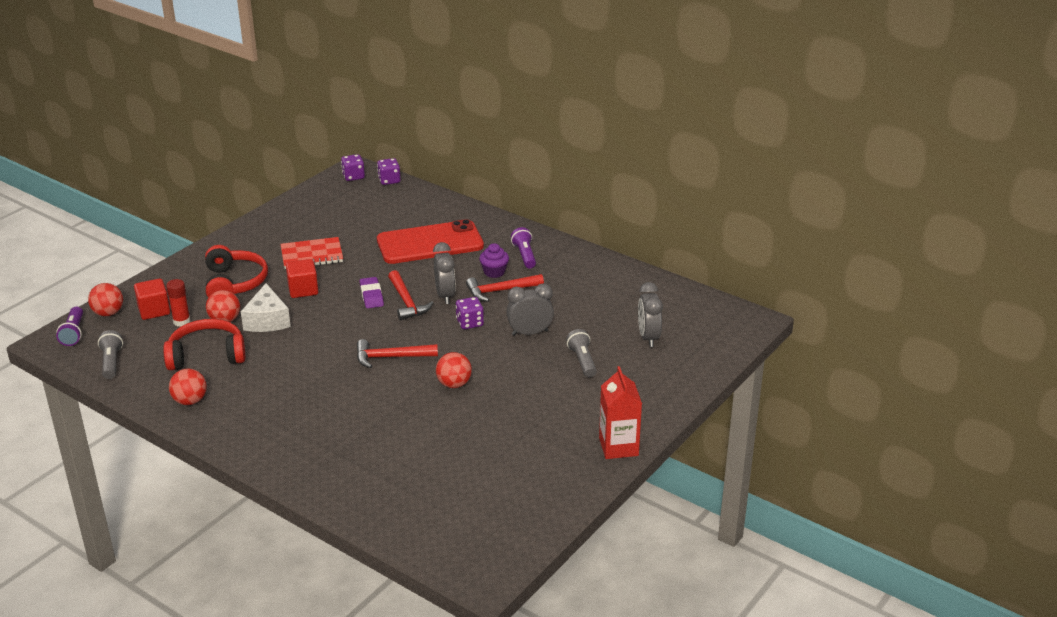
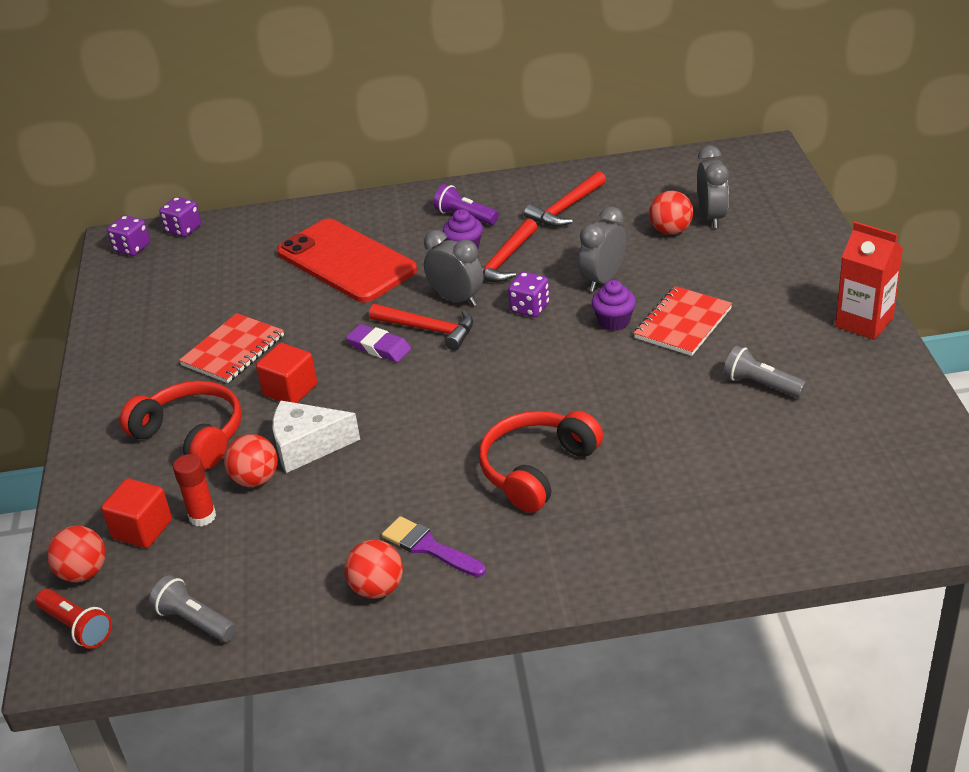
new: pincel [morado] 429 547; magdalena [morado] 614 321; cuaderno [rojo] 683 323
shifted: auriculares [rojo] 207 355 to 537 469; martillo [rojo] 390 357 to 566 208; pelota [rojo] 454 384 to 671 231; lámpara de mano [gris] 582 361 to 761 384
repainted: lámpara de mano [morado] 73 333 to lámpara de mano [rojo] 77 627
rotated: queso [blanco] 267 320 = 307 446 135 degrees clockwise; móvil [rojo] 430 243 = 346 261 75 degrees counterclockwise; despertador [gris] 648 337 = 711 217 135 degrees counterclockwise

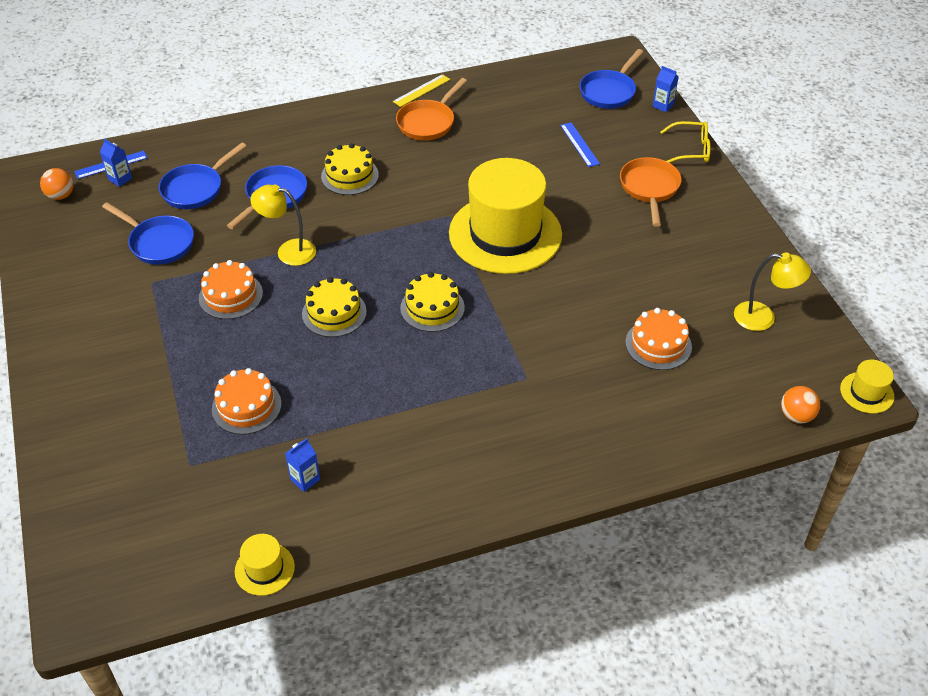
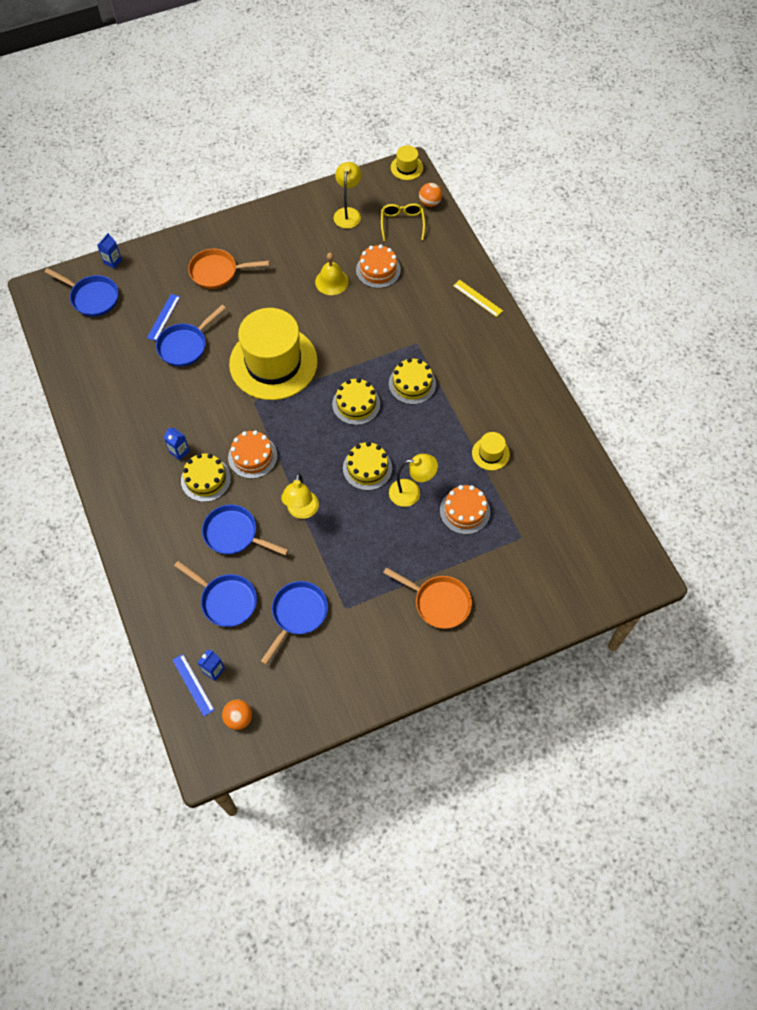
new: sartén [azul] 185 345; campana [amarillo] 331 281; tarta [amarillo] 412 384; lámpara [amarillo] 411 492
shifted: cartón de leche [azul] 305 479 to 179 451; tarta [naranja] 230 295 to 252 456; gafas [amarillo] 690 150 to 402 223; sartén [naranja] 428 122 to 438 602; regla [amarillo] 421 90 to 477 298; sombrero [amarillo] 264 569 to 490 453
rotated: regla [azul] 579 144 = 163 317 45 degrees counterclockwise

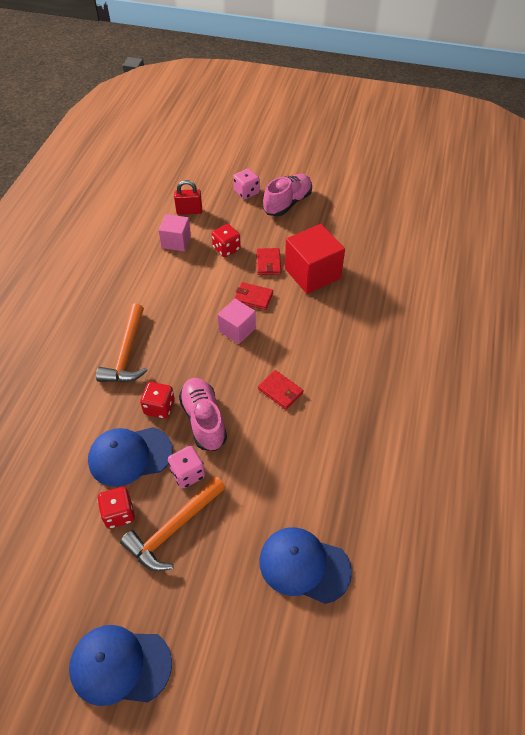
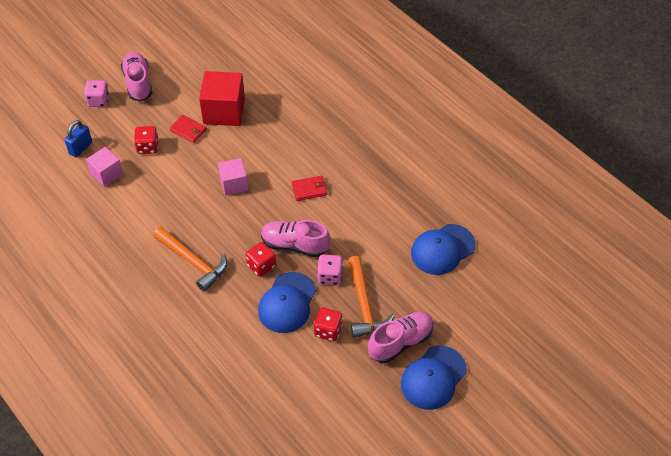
gone: cartera [rojo] 253 297
new: zapato [rosa] 400 342
repainted: candado [rojo] 189 211 to candado [azul] 81 148

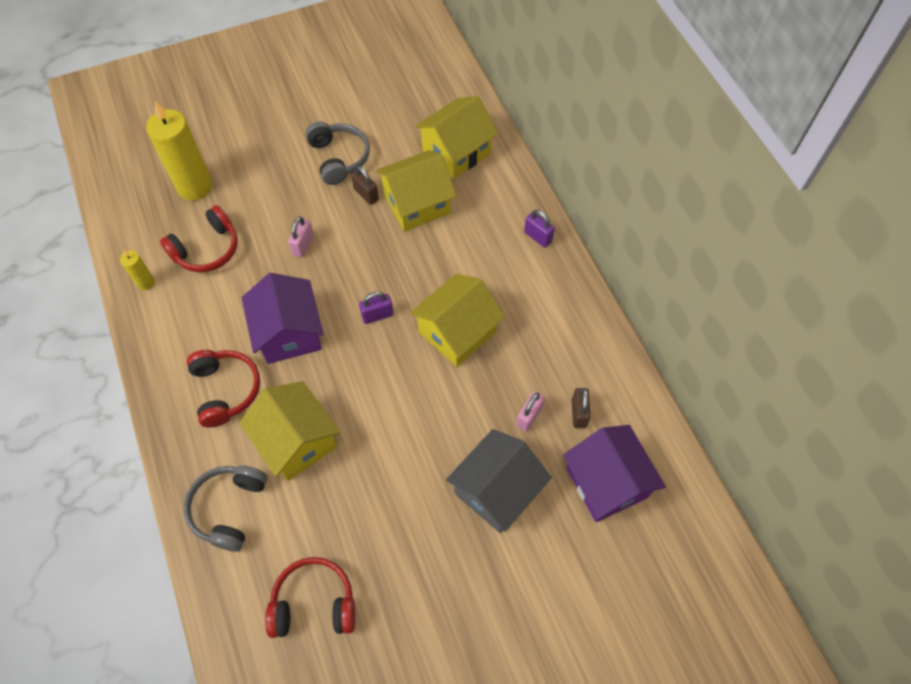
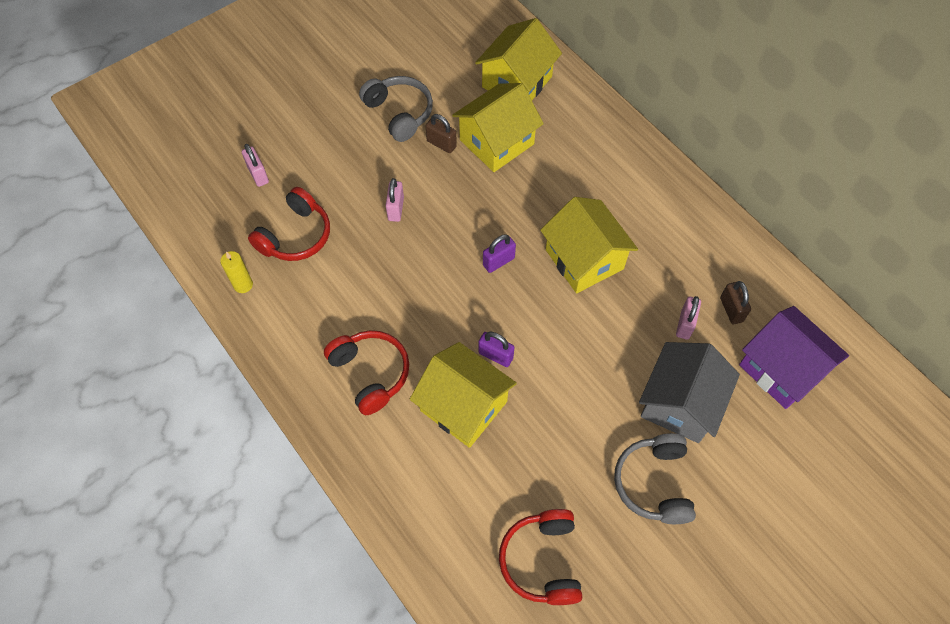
gone: casa [morado] 289 333
shifted: candado [morado] 538 237 to 495 355; auriculares [gris] 229 508 to 654 483
swapped: vela [amarillo] 195 187 to candado [rosa] 258 174
rotated: auriculares [rojo] 314 603 = 542 561 75 degrees counterclockwise; casa [amarillo] 457 332 = 584 259 60 degrees counterclockwise

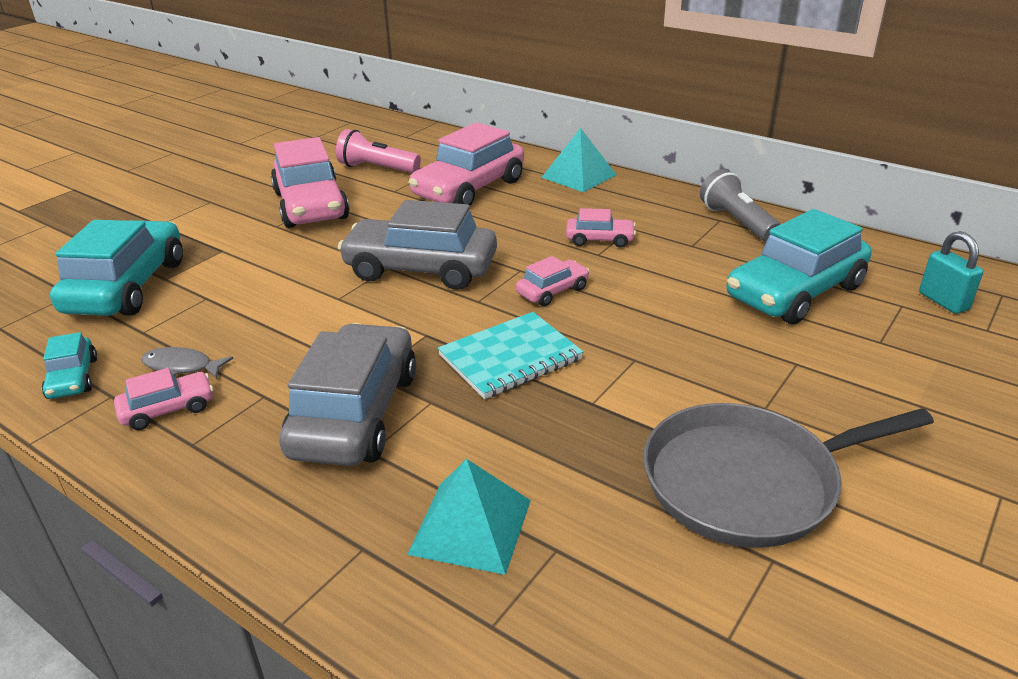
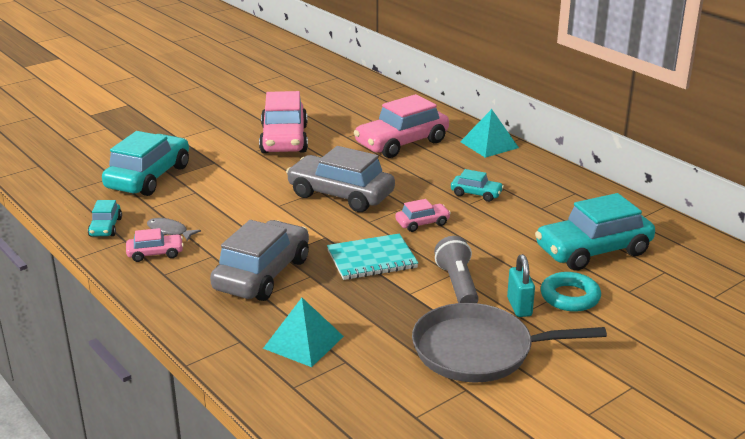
gone: lámpara de mano [rosa] 377 168
new: anillo [turquesa] 570 297
shifted: lámpara de mano [gris] 737 222 to 457 285; candado [turquesa] 943 301 to 519 307
repainted: coche [rosa] 600 239 to coche [turquesa] 476 194

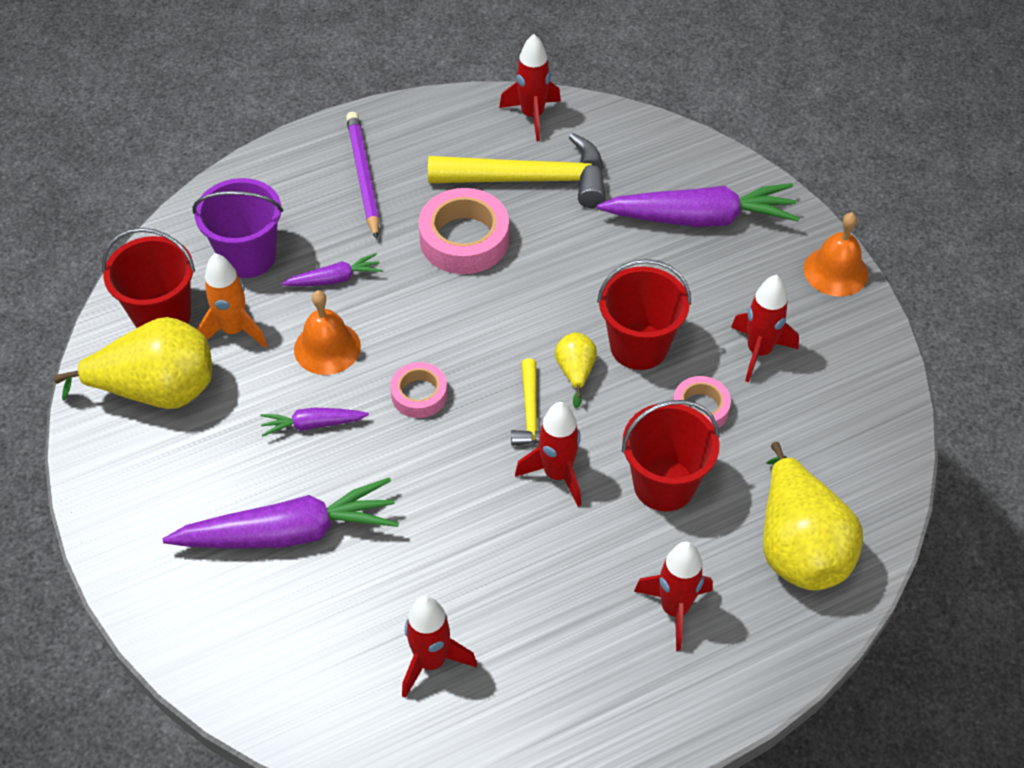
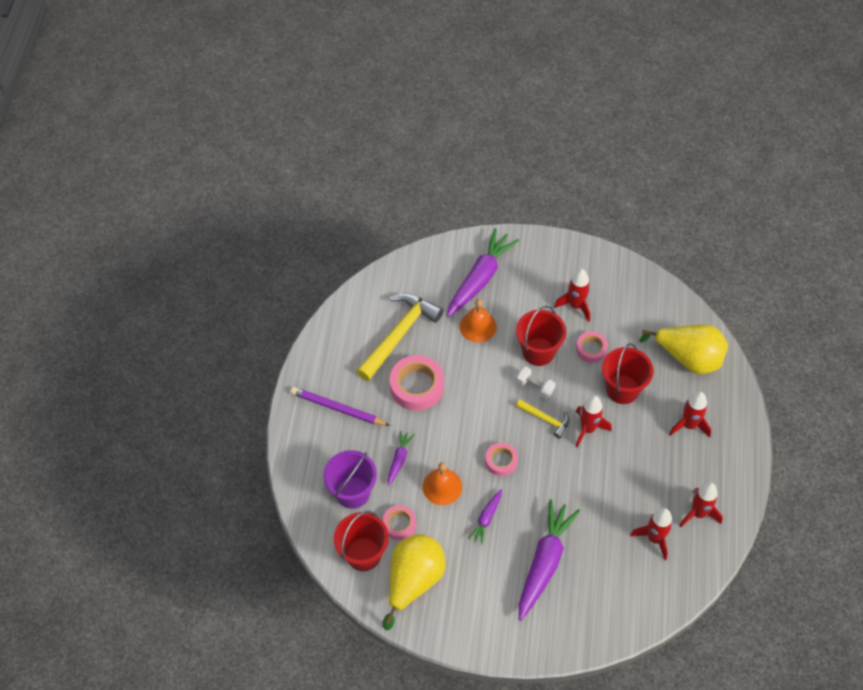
shifted: campana [naranja] 835 271 to 478 326; cohete [rojo] 532 116 to 698 513
swapped: cohete [naranja] 234 330 to cinta adhesiva [rosa] 399 524; pera [amarillo] 575 372 to mancuerna [blanco] 535 387

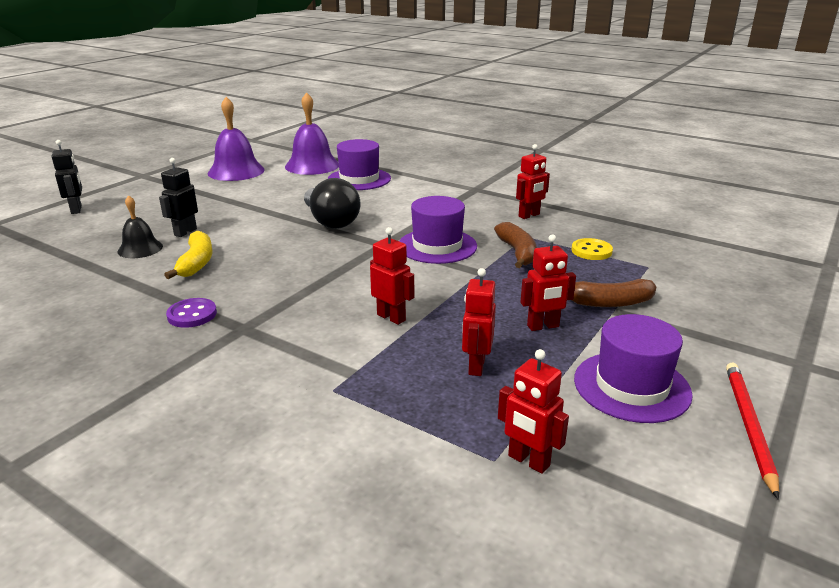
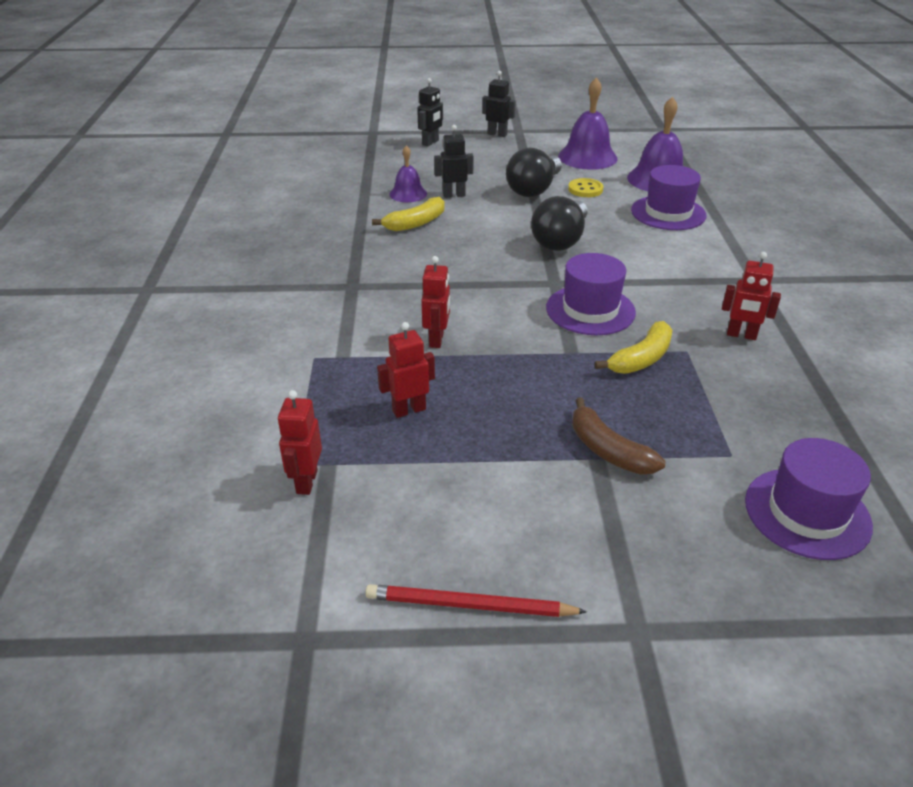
gone: botón [morado] 192 315; robot [rojo] 543 326
new: robot [negro] 497 134; bombilla [negro] 534 189
shifted: botón [amarillo] 591 251 to 585 189; sombrero [morado] 631 386 to 807 513
repainted: campana [negro] 140 249 to campana [morado] 408 194; plátano [marrón] 517 252 to plátano [amarillo] 641 359
rotated: lápiz [rojo] 748 425 = 469 605 150 degrees counterclockwise

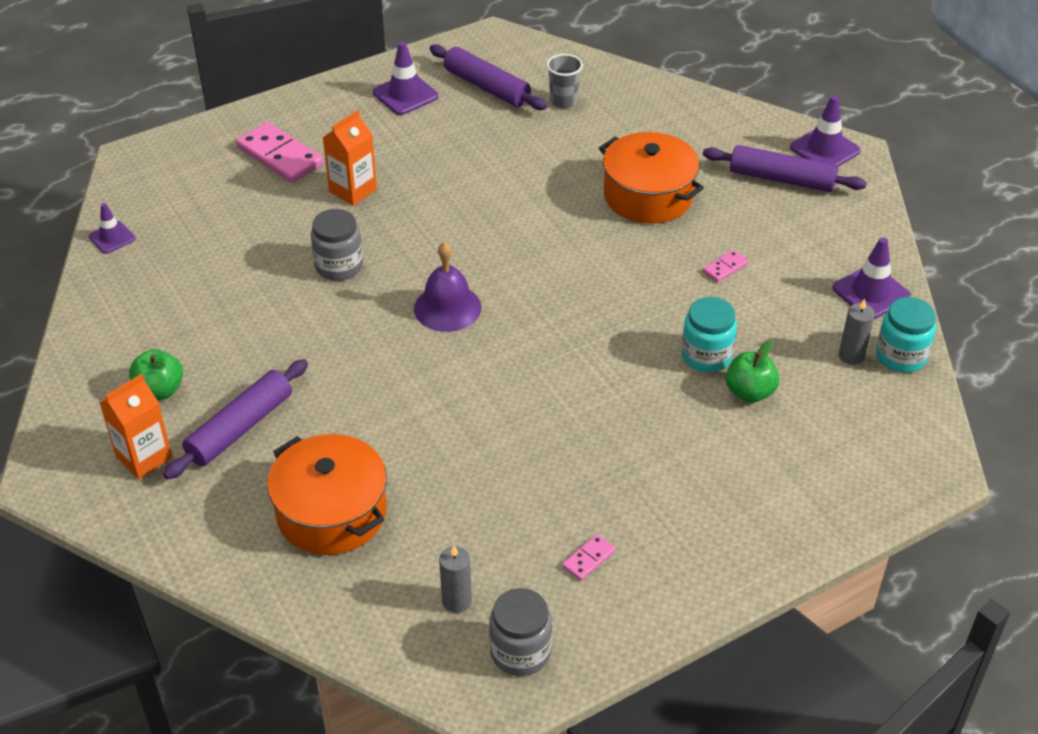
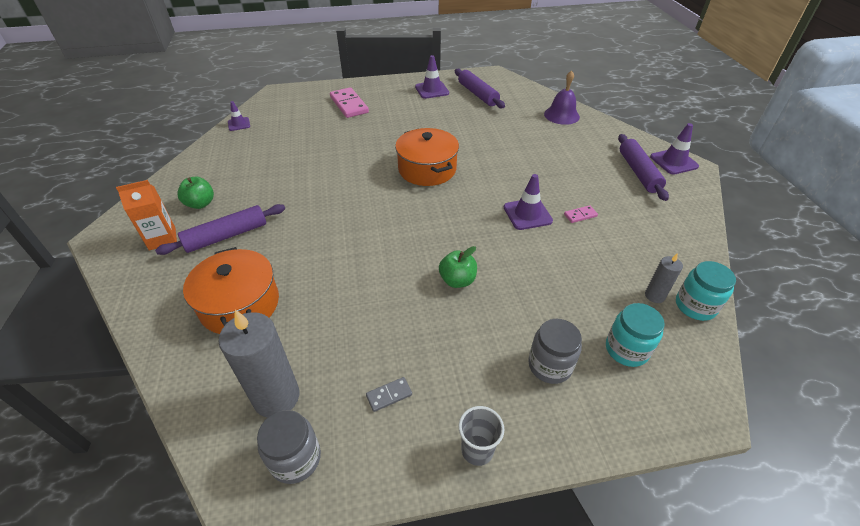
gone: cartón de leche [naranja] 353 190
shifted: olla [naranja] 648 196 to 427 169; manzana [verde] 749 392 to 457 280; vaso [gris] 563 101 to 477 450; cono de tráfico [morado] 871 292 to 527 214; tarro [gris] 339 266 to 550 365; campana [morado] 447 308 to 561 115; tarro [turquesa] 706 356 to 626 349
repainted: ficha de dominó [rosa] 588 559 to ficha de dominó [gris] 389 395
rotated: rodillo [morado] 781 179 = 638 172 45 degrees clockwise
scaled: vela [gris] 456 601 = 276 397 x1.95

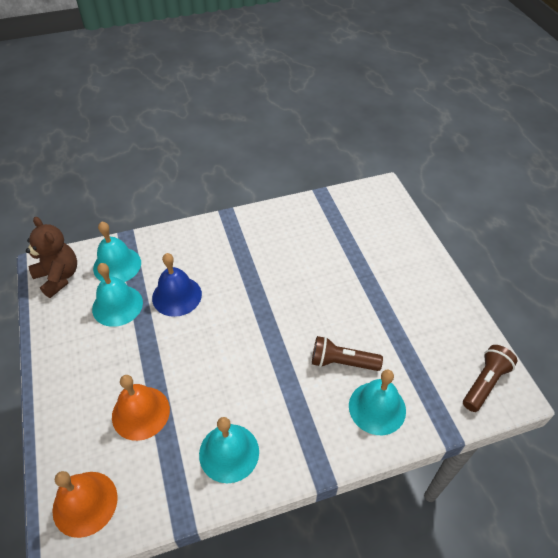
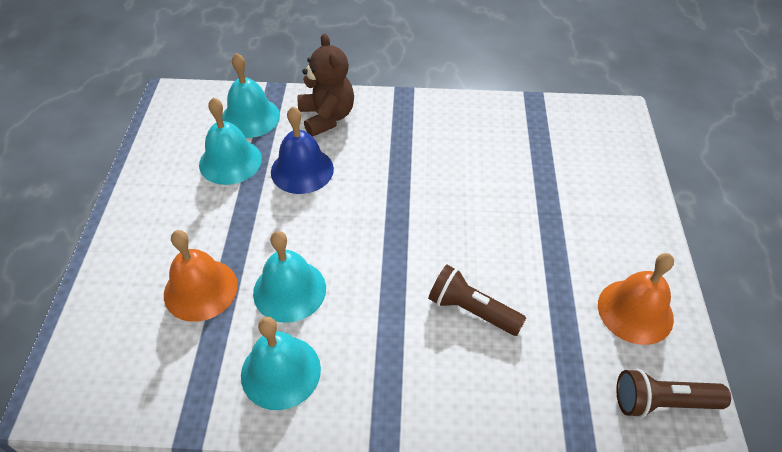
shifted: campana [turquesa] 377 408 to 289 290; osito [marrón] 58 277 to 327 117; campana [naranja] 85 503 to 635 311
rotated: lámpara de mano [marrón] 485 383 = 662 402 150 degrees counterclockwise

